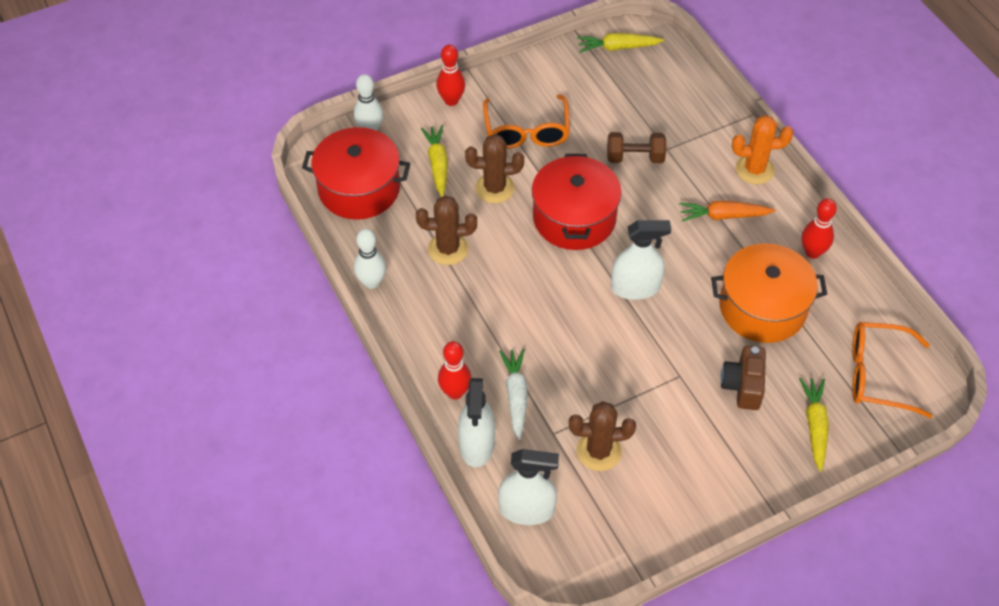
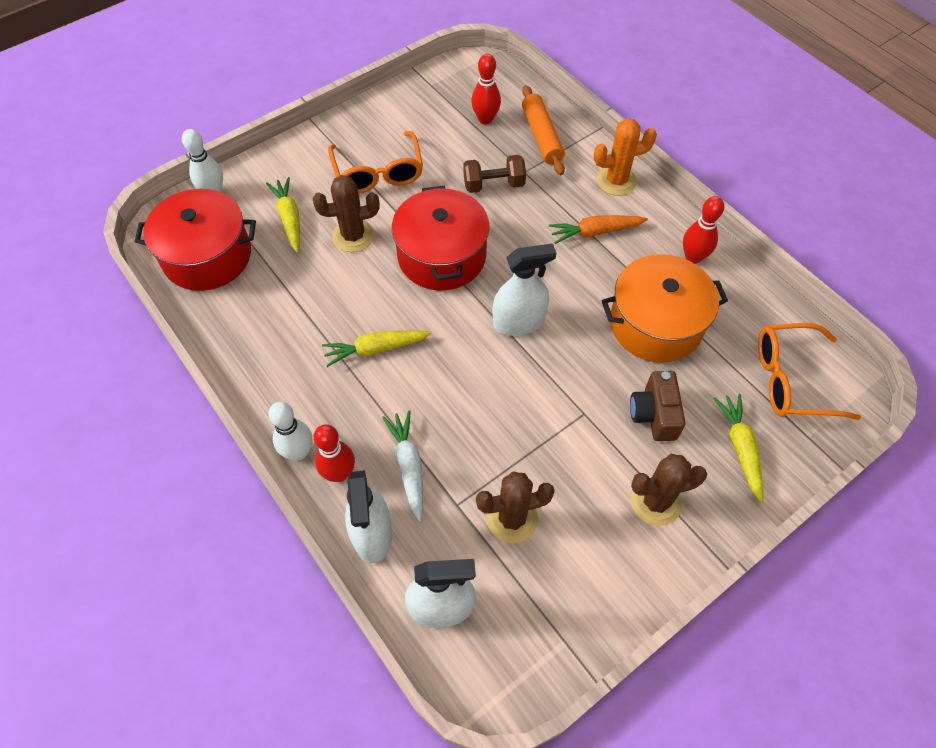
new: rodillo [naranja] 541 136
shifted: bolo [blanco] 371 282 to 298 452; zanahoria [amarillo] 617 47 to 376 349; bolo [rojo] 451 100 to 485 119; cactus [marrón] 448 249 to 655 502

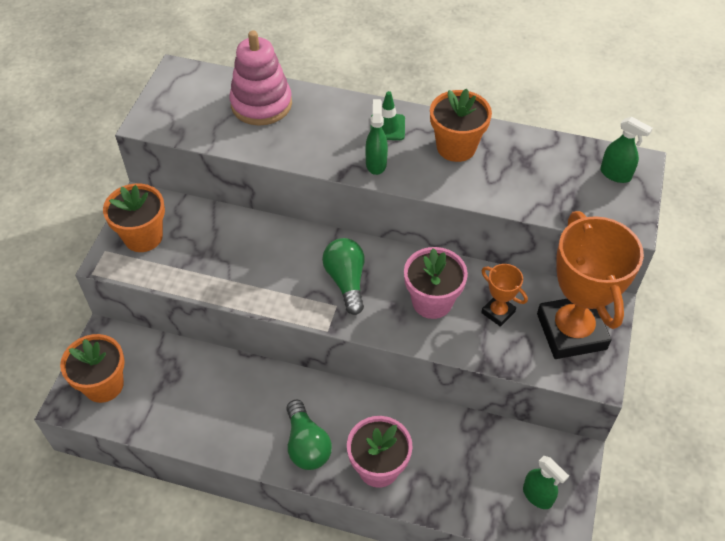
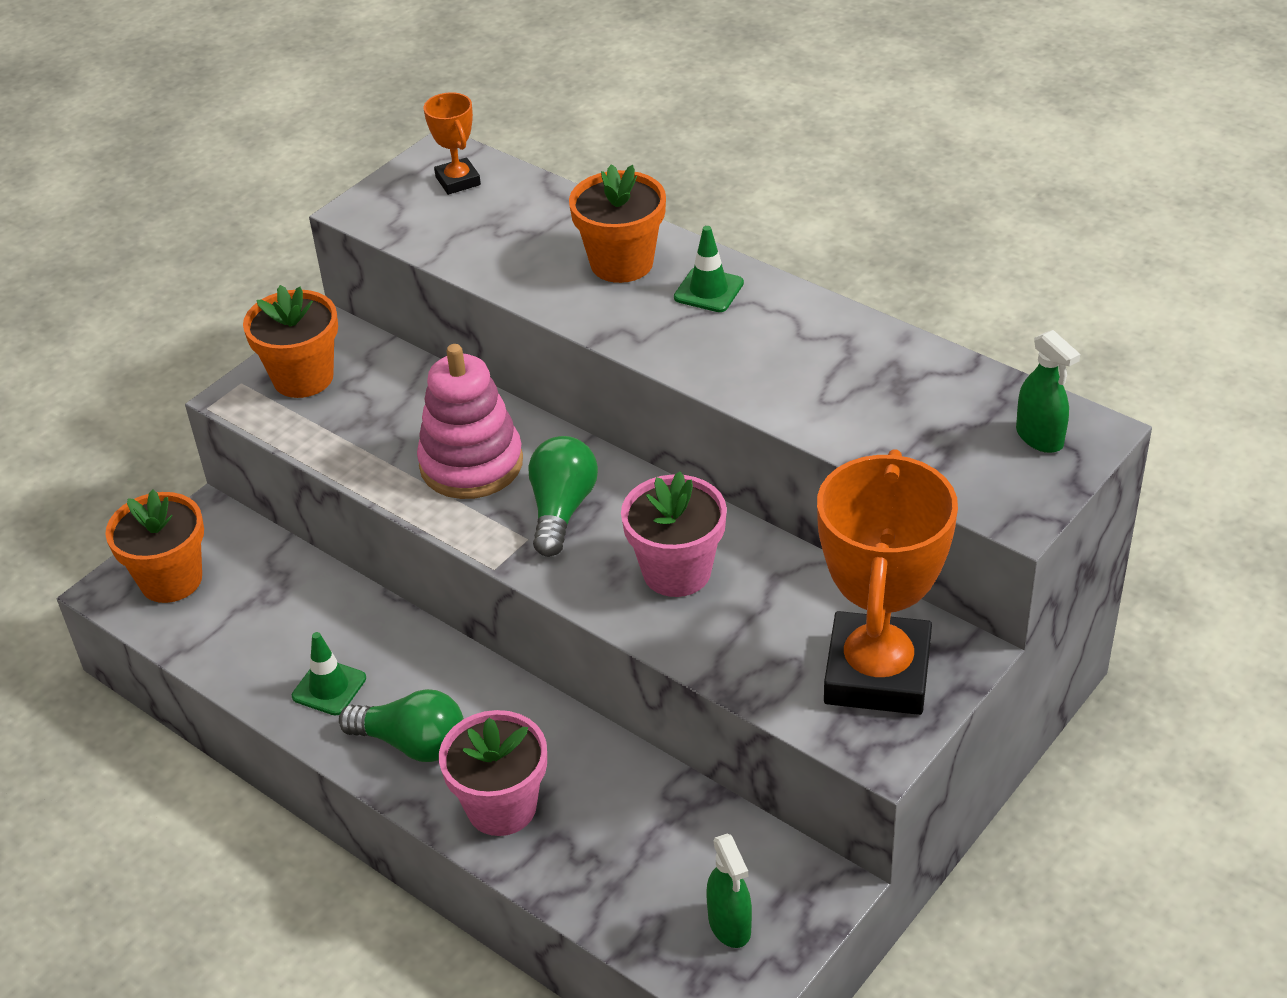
gone: pulverizador [verde] 376 163
new: cono de tráfico [verde] 329 687
shifted: juguete apilable [rosa] 261 104 to 471 464; trofeo [naranja] 498 312 to 458 181; maceta [naranja] 456 147 to 621 263
rotated: bombilla [verde] 306 445 = 412 743 75 degrees counterclockwise

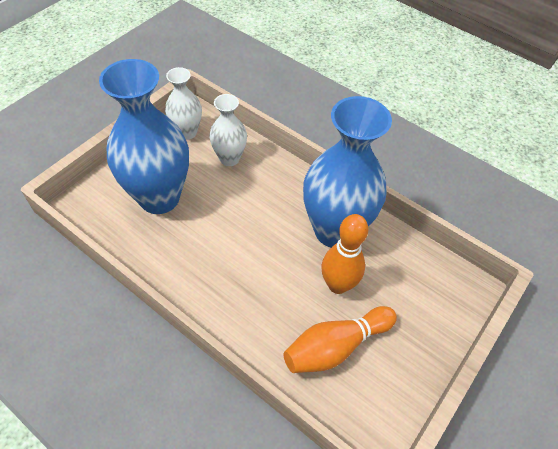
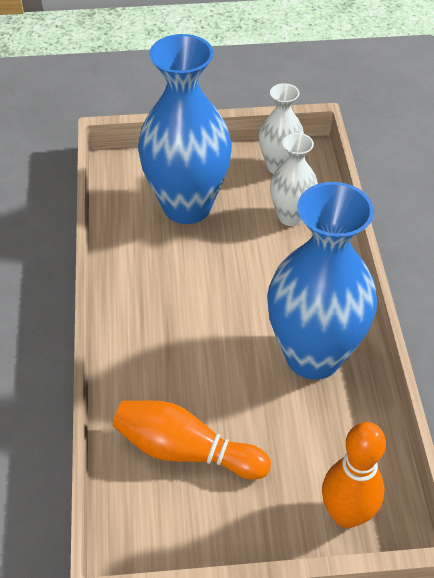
shifted: bolo [naranja] 338 285 to 346 514

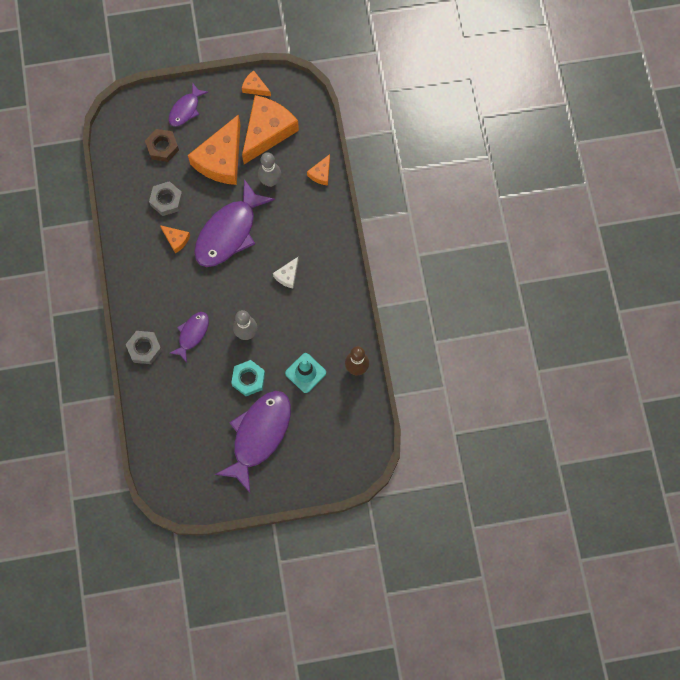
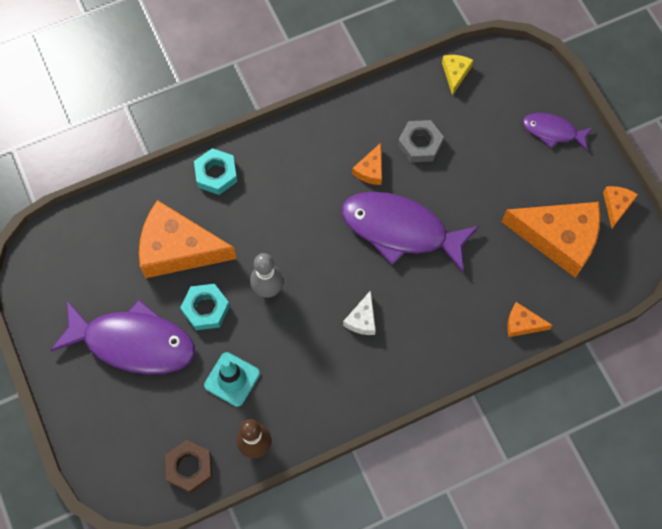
gone: pez [morado] 192 334; bolo [gris] 270 181
new: queso [amarillo] 455 74
shifted: queso [naranja] 221 159 to 178 249; tuerca [marrón] 162 147 to 189 468
repainted: tuerca [gris] 144 348 to tuerca [turquesa] 216 174
rotated: queso [blanco] 287 275 = 362 319 90 degrees counterclockwise

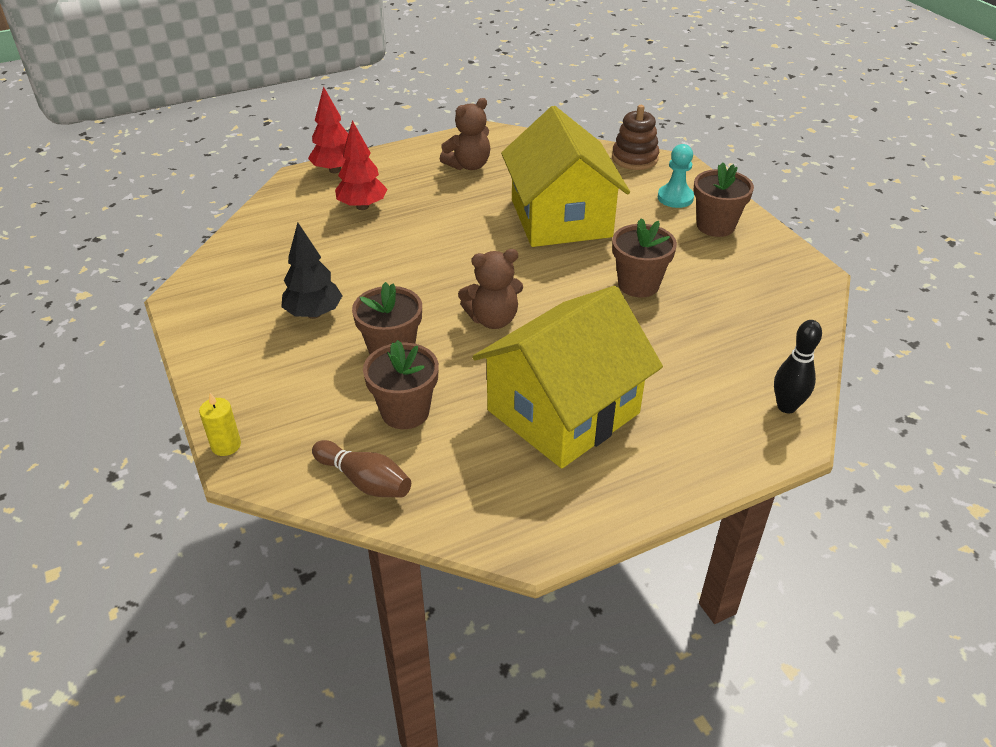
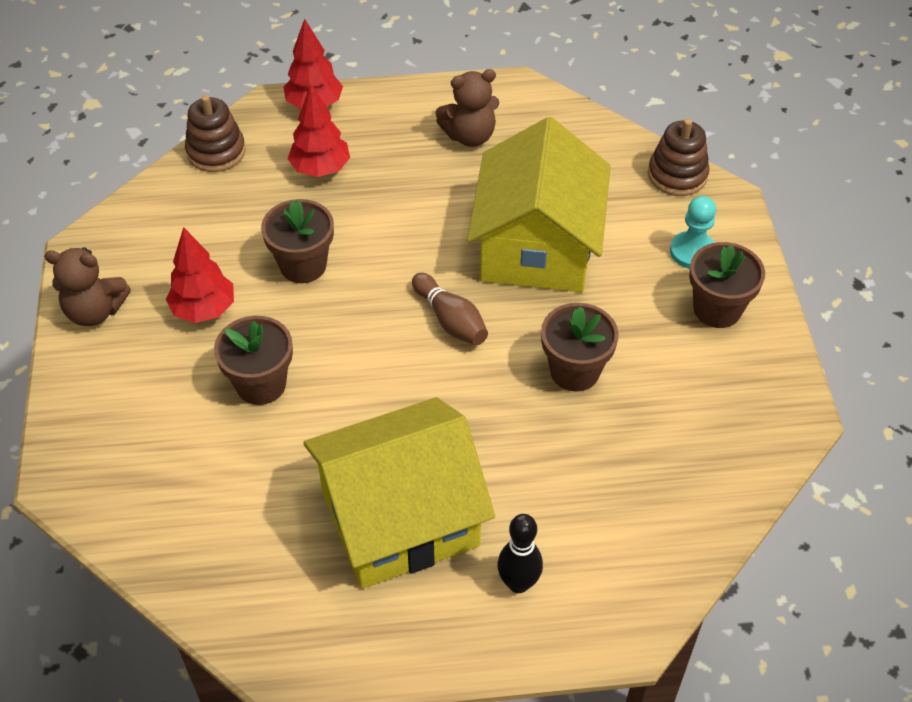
gone: vela [amarillo] 226 445
new: juguete apilable [marrón] 216 152
shifted: osito [marrón] 493 319 to 95 311; maceta [marrón] 405 412 to 303 265; bolo [marrón] 365 481 to 450 320; bolo [negro] 786 406 to 518 583
repainted: árbol [negro] 314 314 to árbol [rojo] 204 310

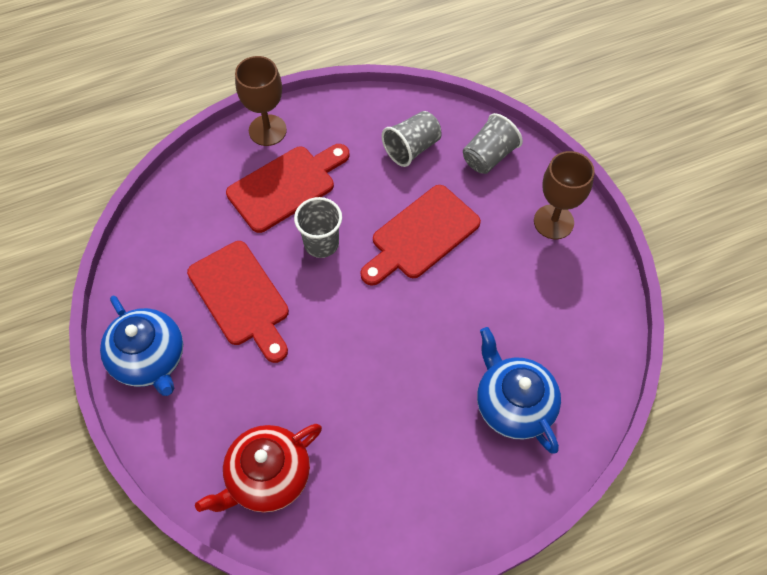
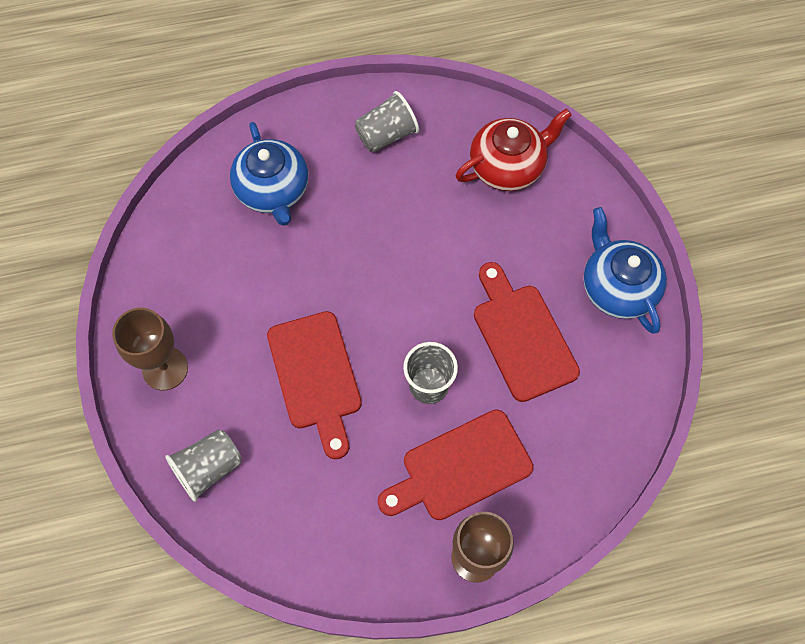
shifted: vaso [gris] 412 148 to 386 135
rotated: tabla de cortar [rojo] 421 235 = 316 376 105 degrees clockwise

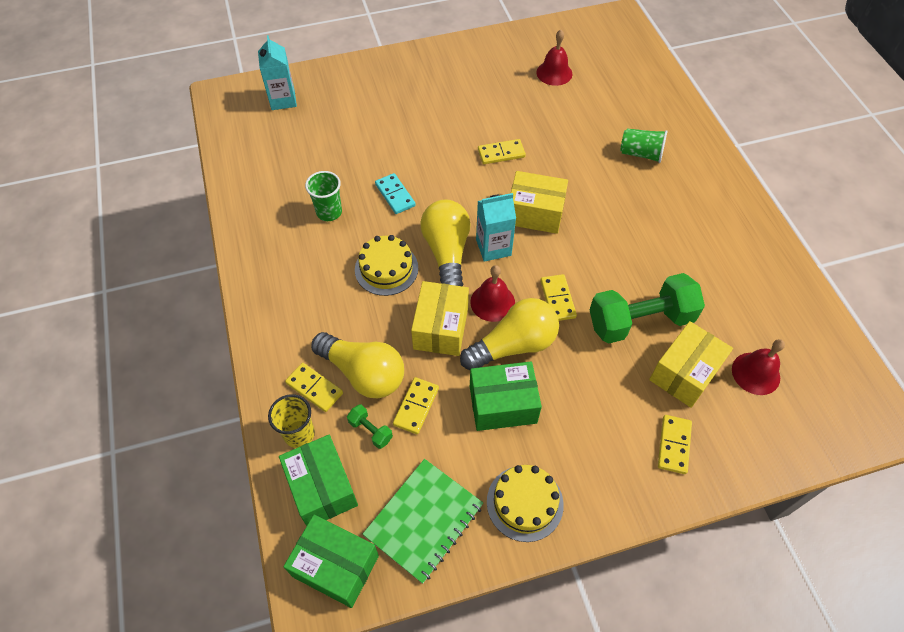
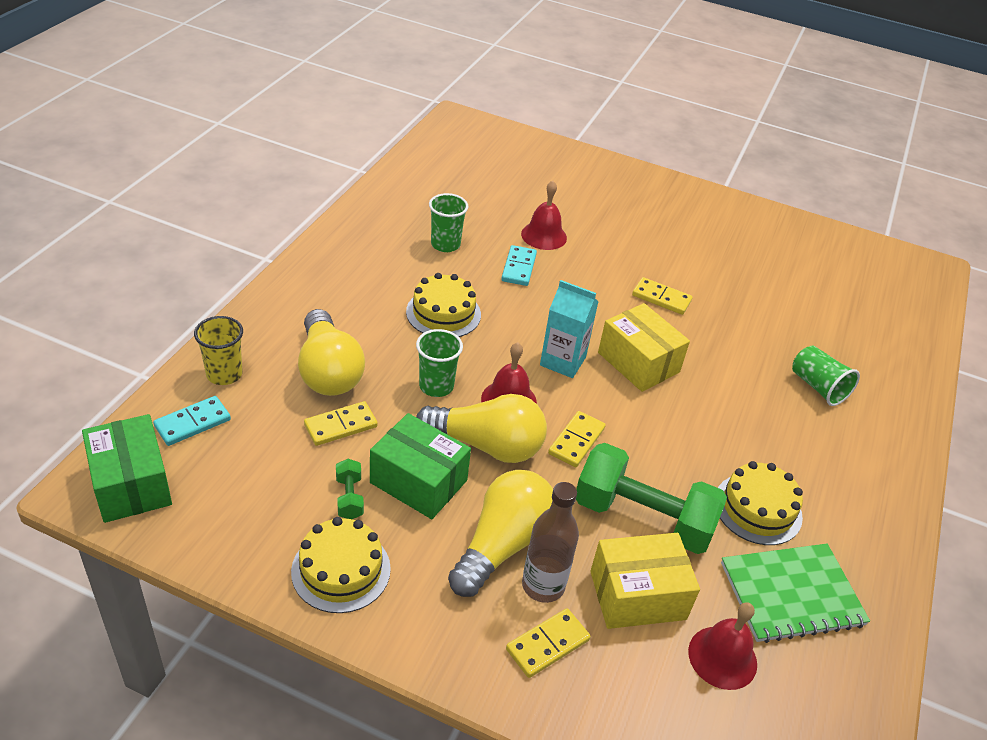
gone: cartón de leche [turquesa] 283 100; ficha de dominó [amarillo] 314 388
new: botella [marrón] 543 585; tarta [amarillo] 757 509
shifted: mancuerna [verde] 370 430 to 349 497; bombilla [amarillo] 447 252 to 502 545; campana [rojo] 554 73 to 544 235; cuaderno [verde] 423 520 to 791 594
swapped: caja [verde] 322 488 to ficha de dominó [turquesa] 193 423; caja [amarillo] 441 328 to vaso [verde] 436 386

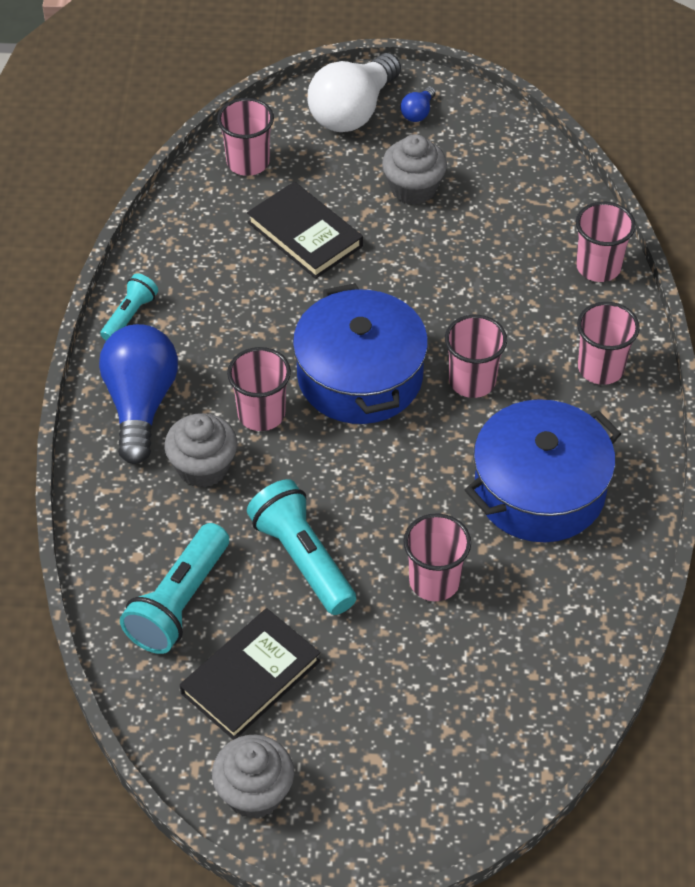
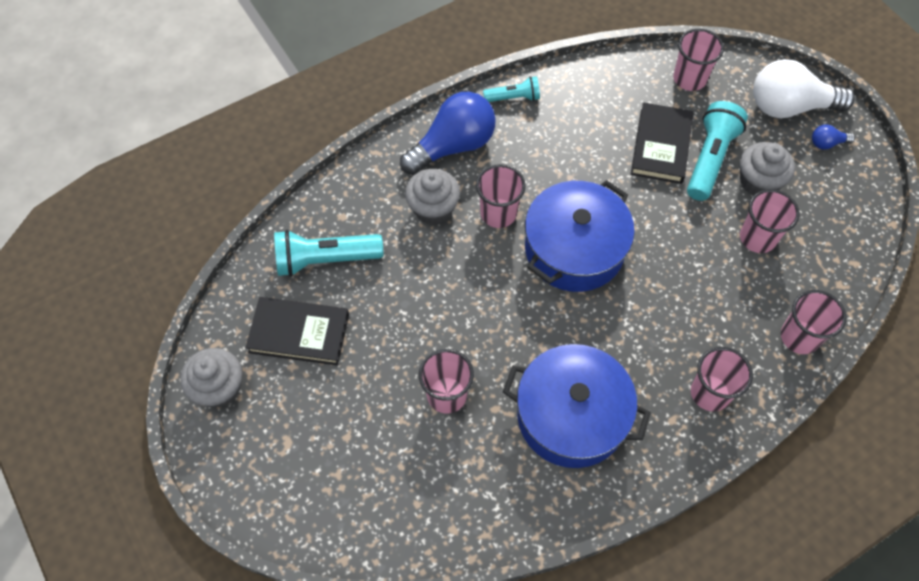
shifted: lámpara de mano [turquesa] 302 559 to 709 159; vaso [rosa] 472 381 to 757 238

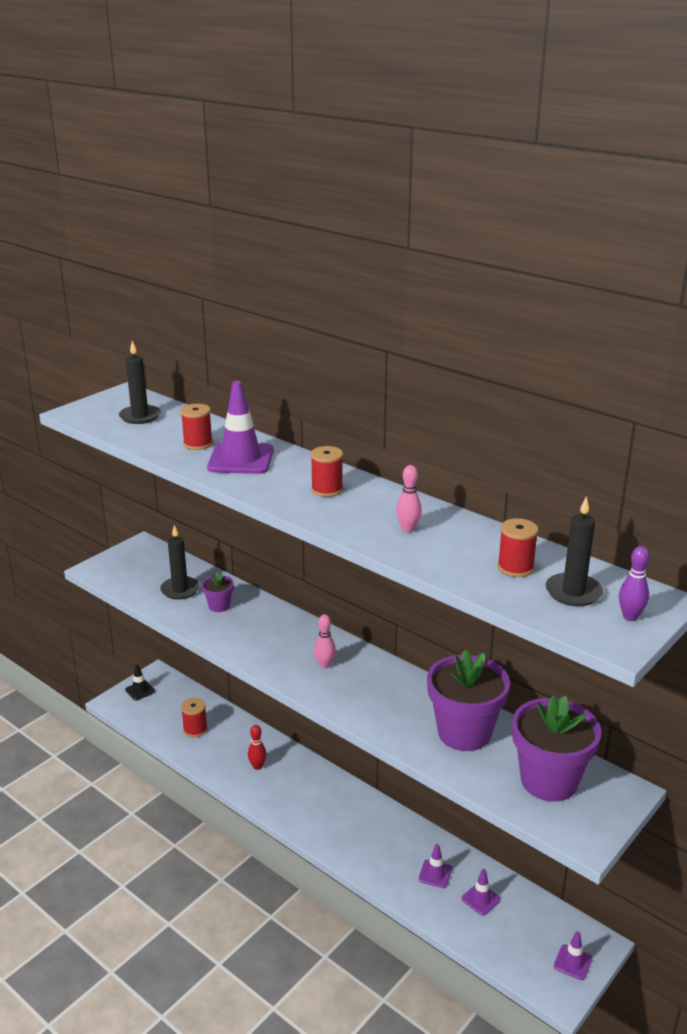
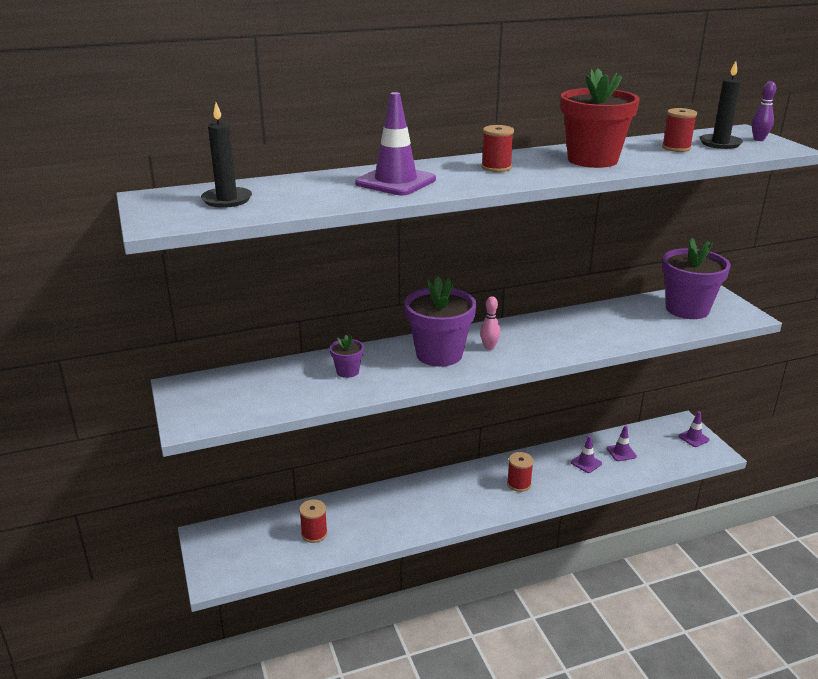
gone: cono de tráfico [negro] 140 690; vela [negro] 180 590; bolo [rojo] 257 766
shifted: maceta [morado] 464 732 to 439 354; carrete [rojo] 198 444 to 519 484
swapped: bolo [rosa] 408 529 to maceta [rojo] 592 160

